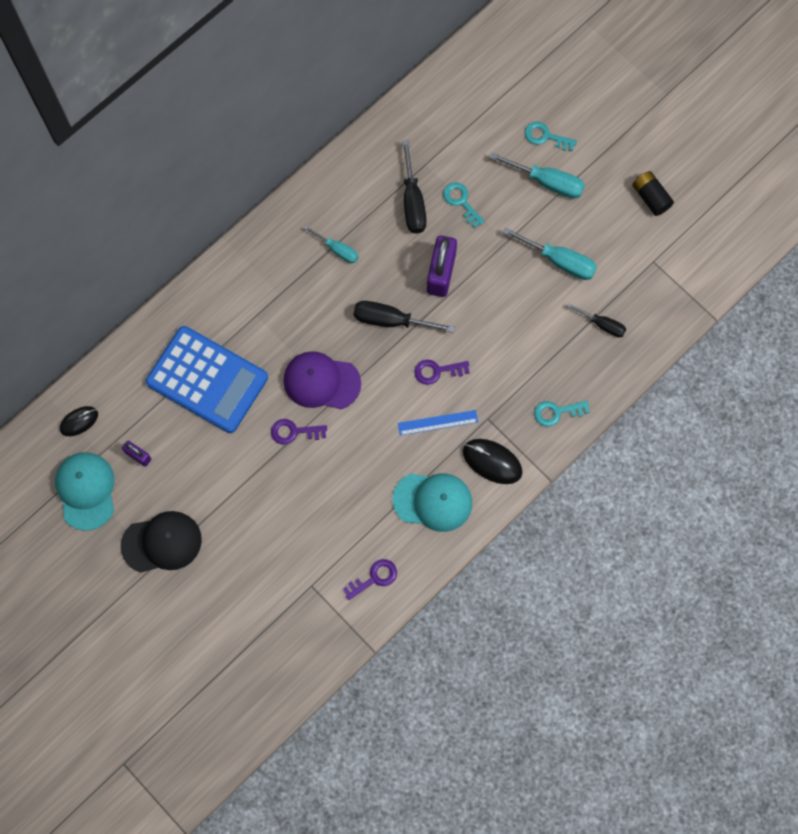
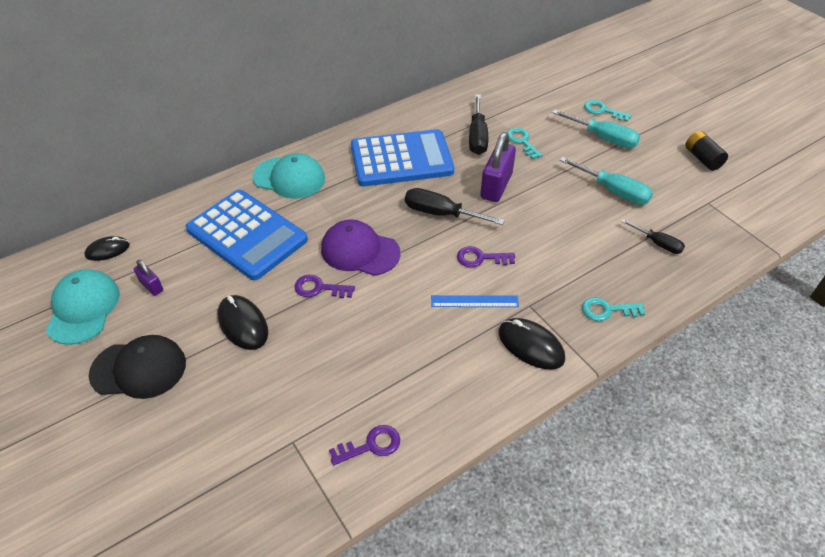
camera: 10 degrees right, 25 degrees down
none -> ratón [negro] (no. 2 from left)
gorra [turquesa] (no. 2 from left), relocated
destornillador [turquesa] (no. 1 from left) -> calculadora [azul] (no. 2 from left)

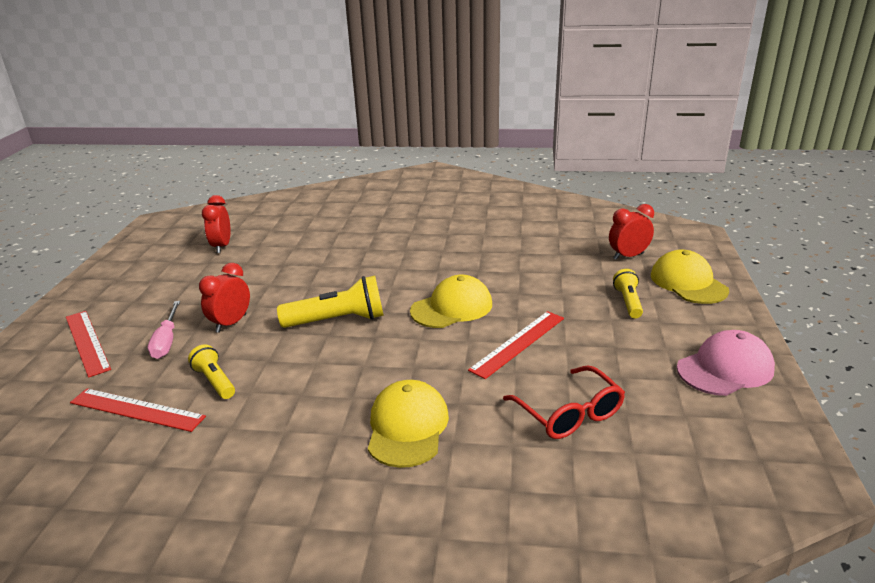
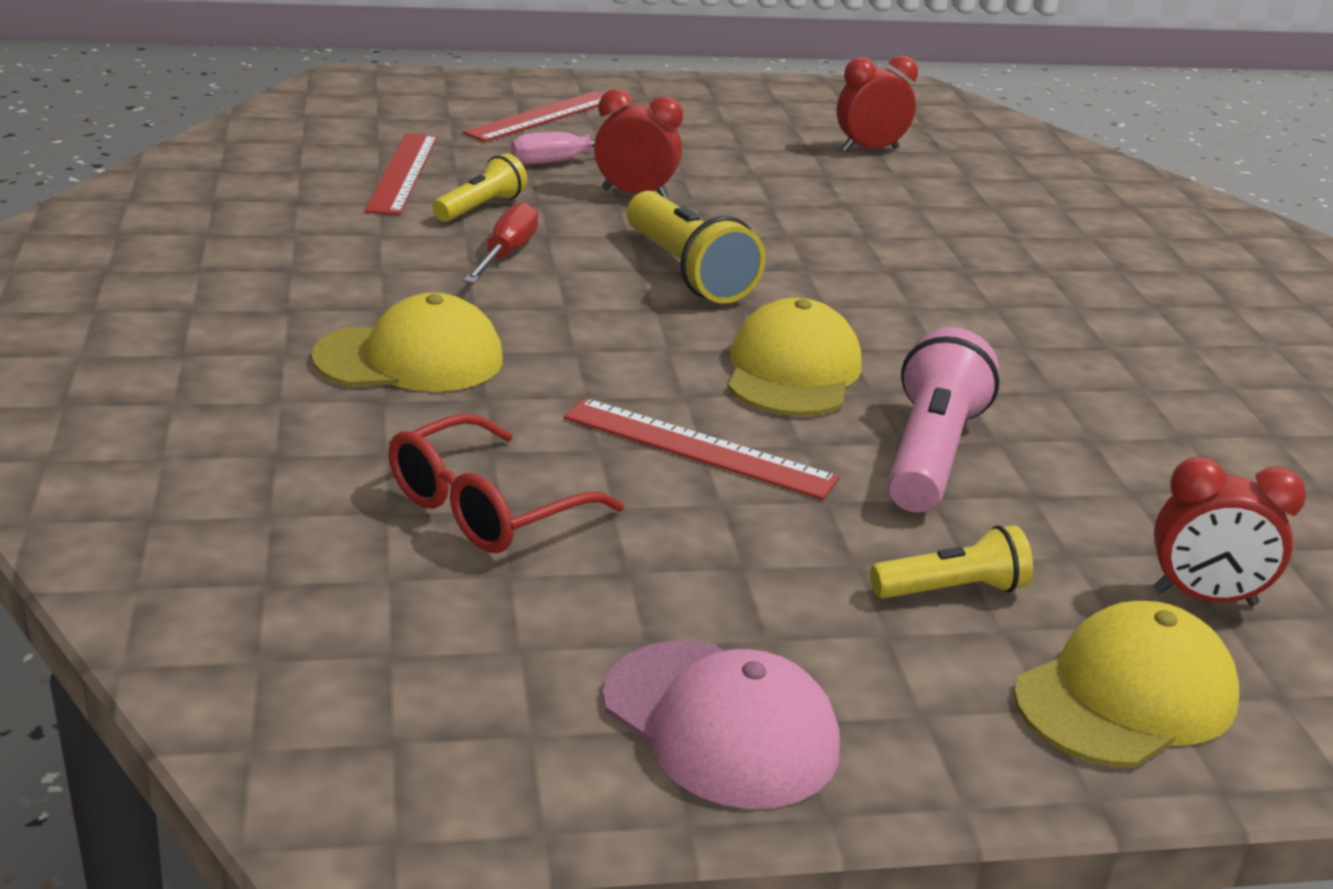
camera: 70 degrees right, 0 degrees up
none -> destornillador [rojo]
gorra [amarillo] (no. 2 from left), 120 degrees counterclockwise
none -> lámpara de mano [rosa]
despertador [rojo] (no. 3 from left), 135 degrees clockwise

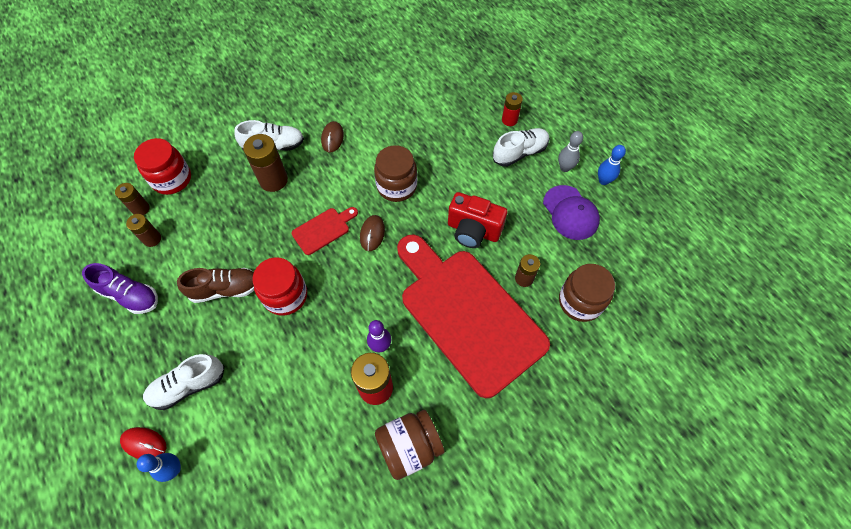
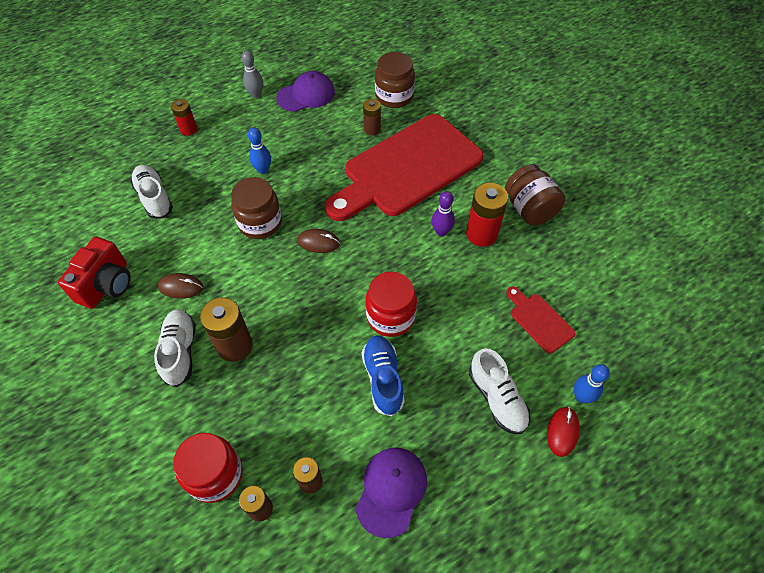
camera: 90 degrees left, 5 degrees down
cámara [rojo], relocated
zapato [blanco] (no. 3 from left in the first image) -> zapato [blanco] (no. 1 from left), relocated
bolo [azul] (no. 2 from left in the first image) -> bolo [azul] (no. 1 from left), relocated
zapato [morado] -> gorra [morado] (no. 2 from left)
zapato [marrón] -> zapato [azul]
tabla de cortar [rojo] (no. 1 from left in the first image) -> tabla de cortar [rojo] (no. 2 from left), relocated

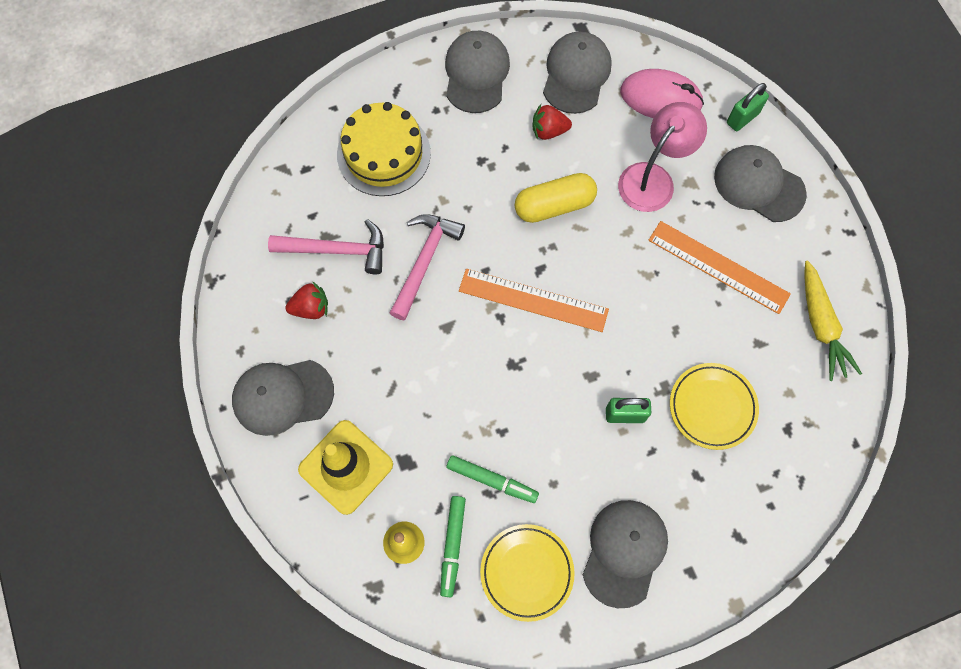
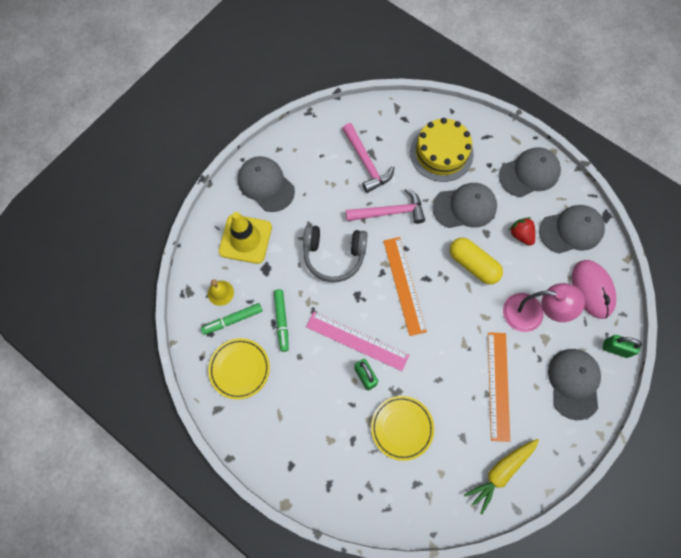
camera: 60 degrees right, 0 degrees up
none -> auriculares [gris]
none -> regla [rosa]
gorra [gris] (no. 4 from left in the first image) -> gorra [gris] (no. 2 from left), relocated
fresa [rojo] (no. 1 from left) -> none

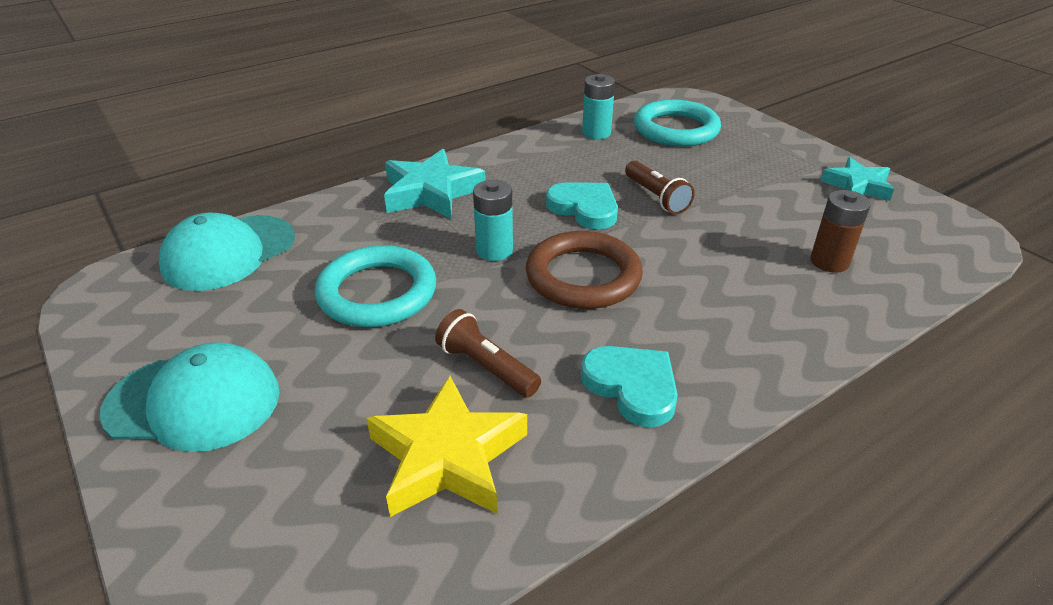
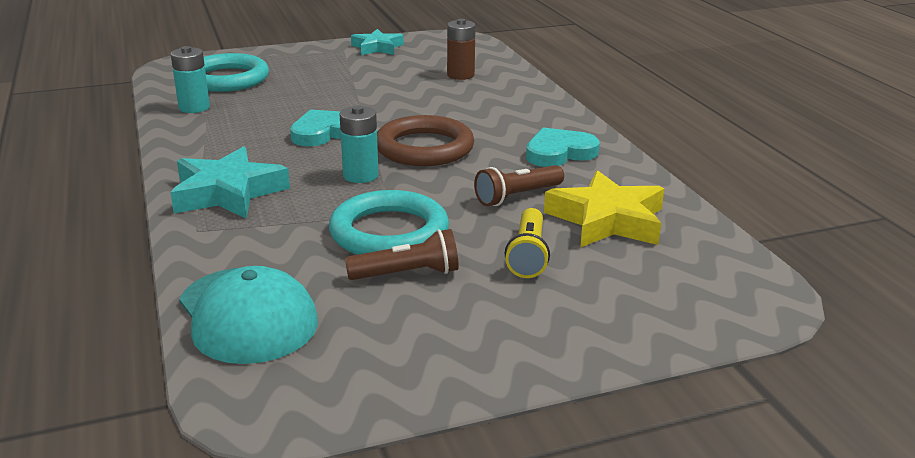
camera: 75 degrees left, 10 degrees down
lámpara de mano [marrón] (no. 2 from left in the first image) -> lámpara de mano [marrón] (no. 1 from left), relocated
none -> lámpara de mano [amarillo]
gorra [turquesa] (no. 1 from left) -> none

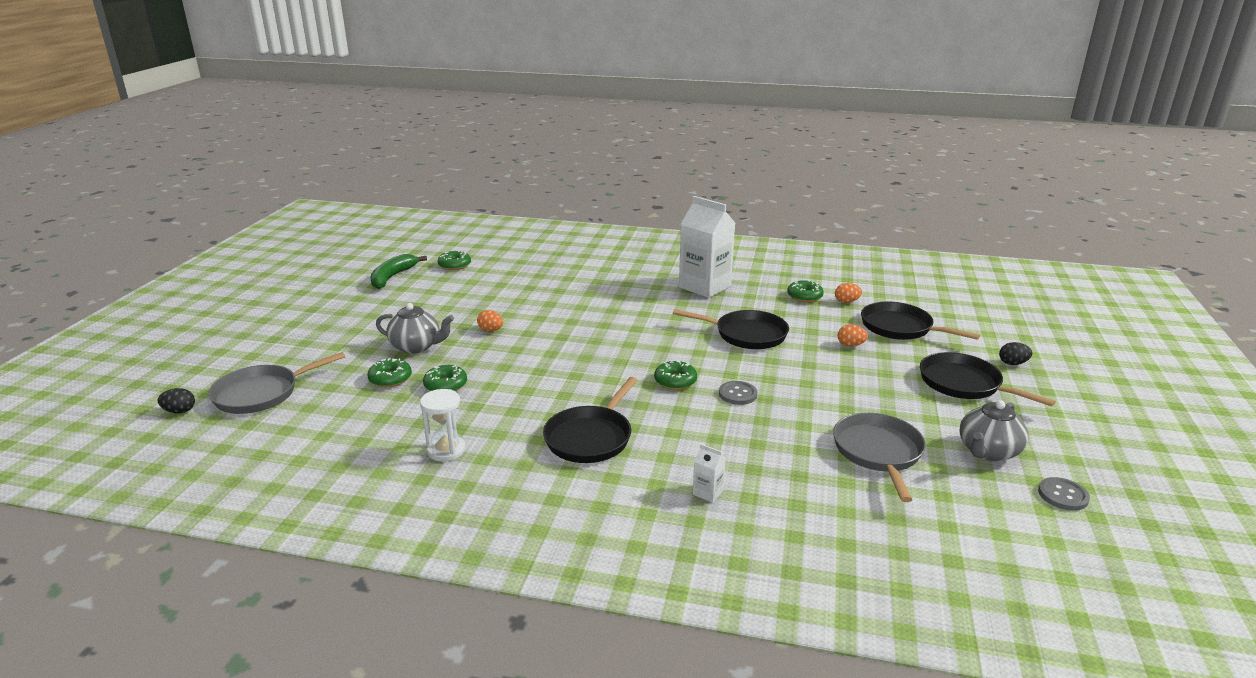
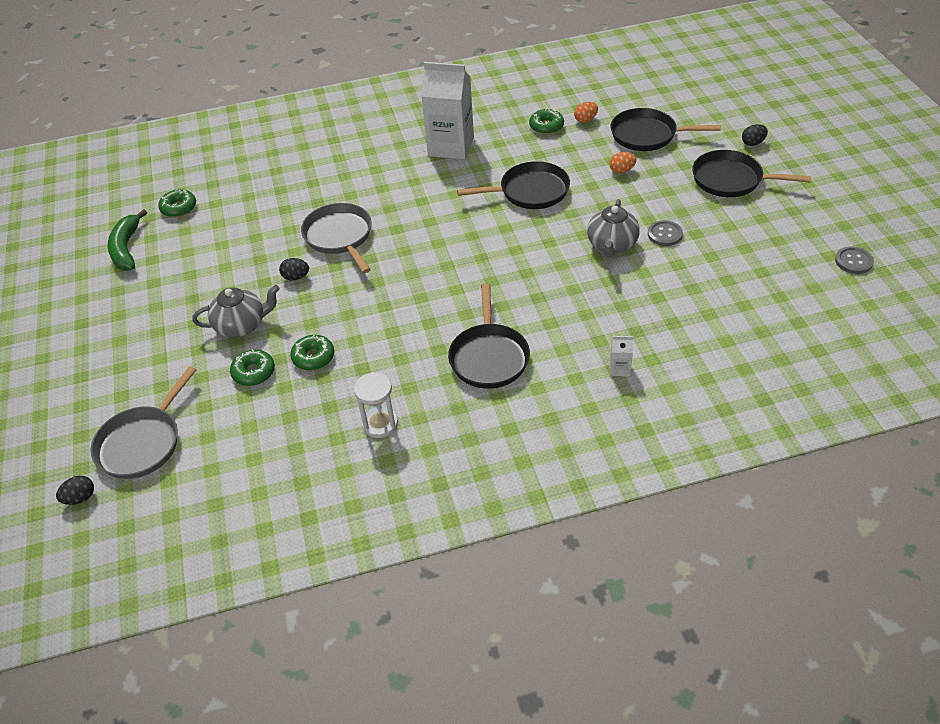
camera: 25 degrees left, 20 degrees up
huevo [naranja] (no. 1 from left) -> huevo [negro] (no. 2 from left)
sartén [gris] (no. 2 from left), relocated
tetera [gris] (no. 2 from left), relocated
botón [gris] (no. 1 from left), relocated
rosquilla [verde] (no. 4 from left) -> none

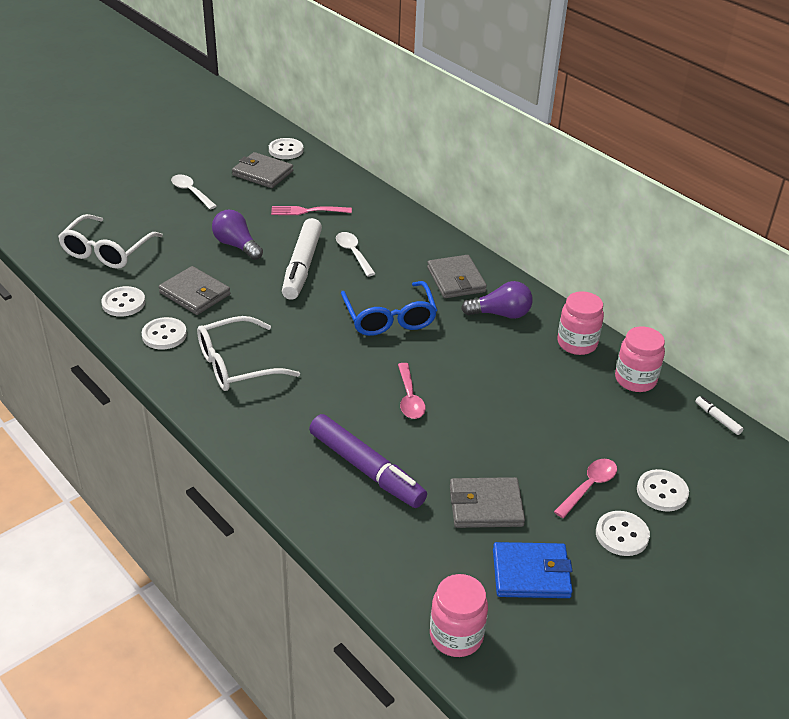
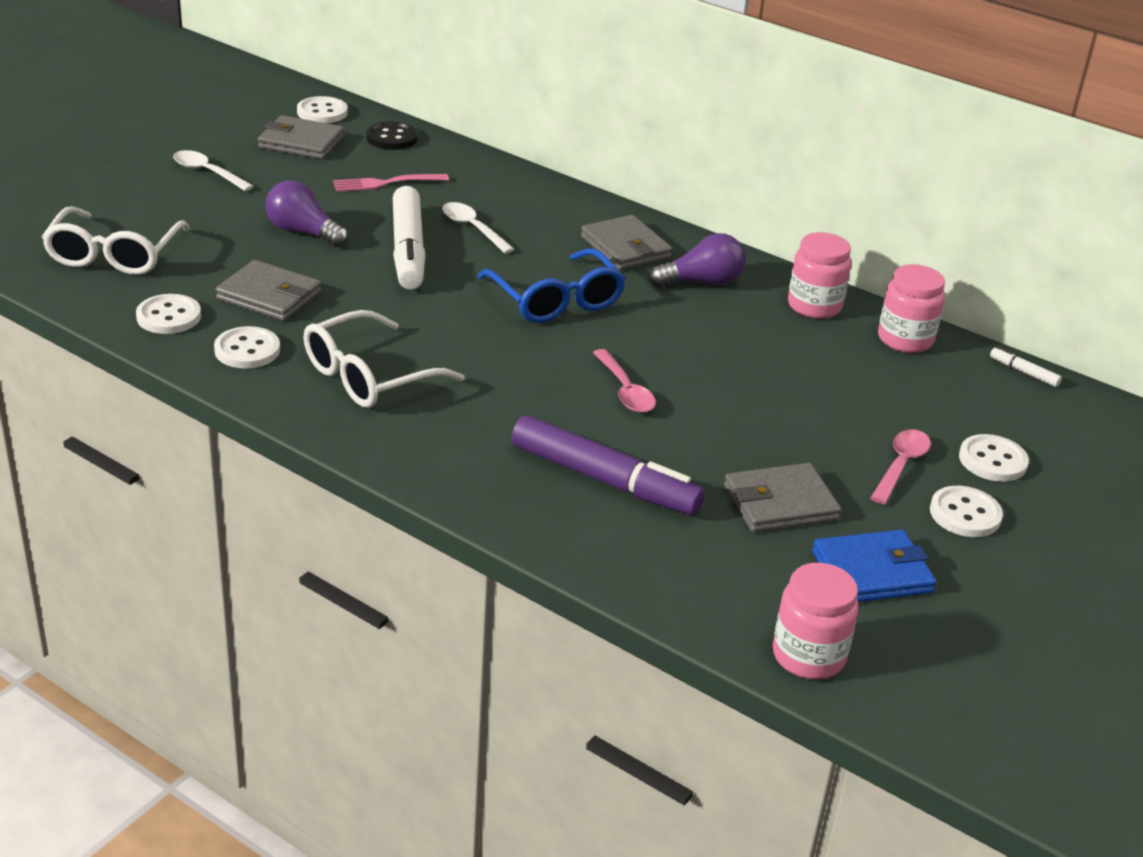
camera: 15 degrees left, 5 degrees down
none -> botón [negro]

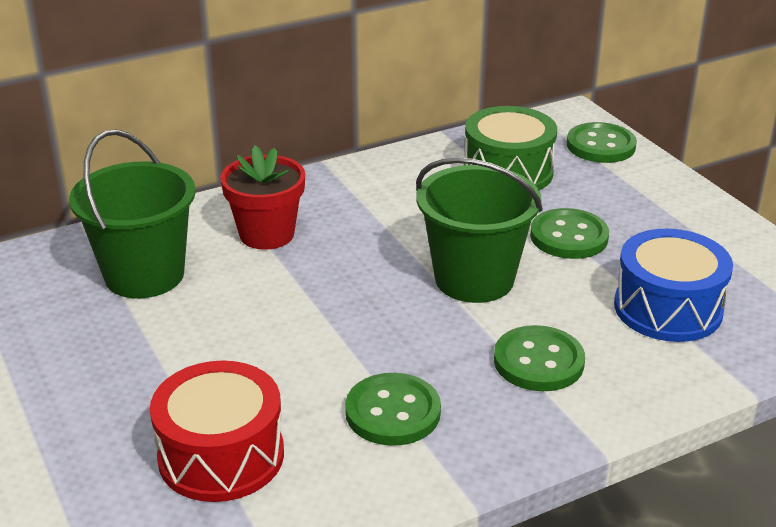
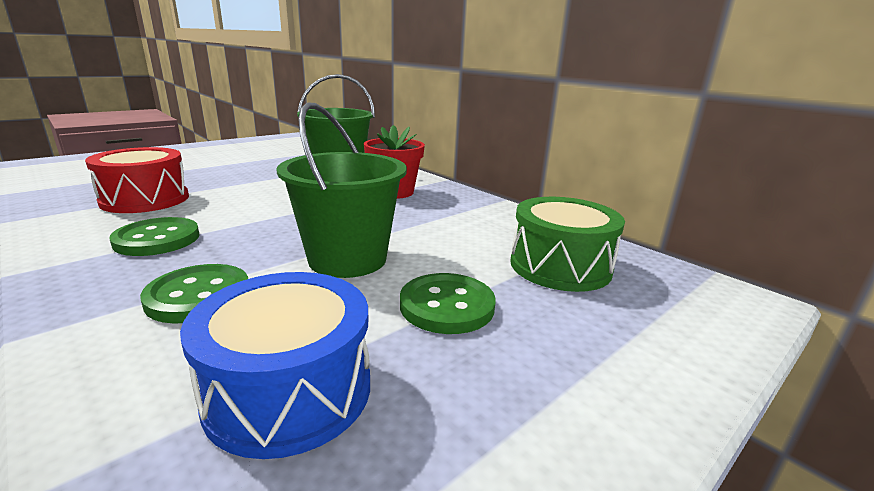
camera: 75 degrees right, 10 degrees down
botón [verde] (no. 4 from left) -> none

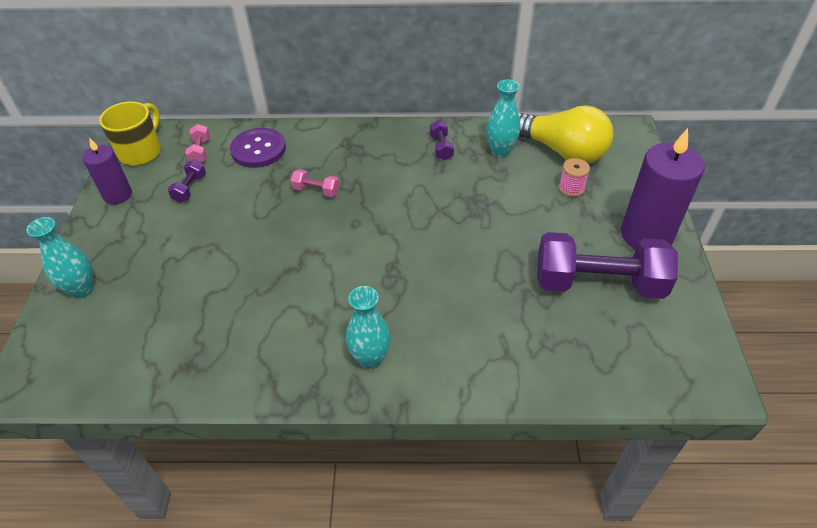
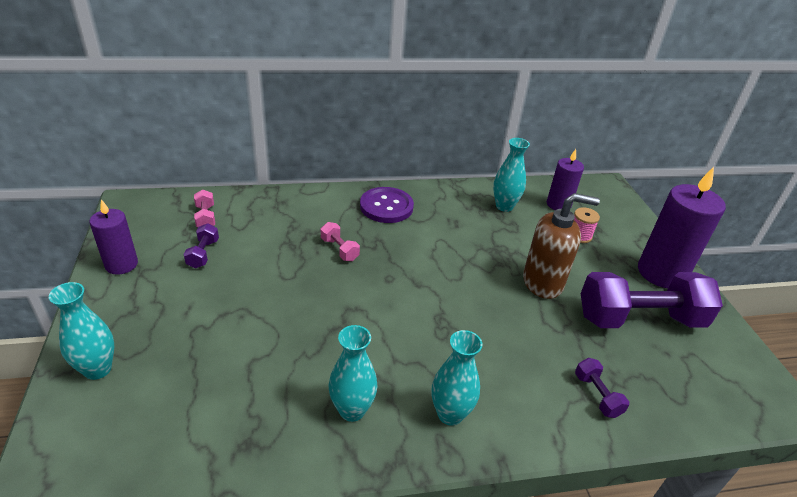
camera: 15 degrees left, 10 degrees down
mancuerna [rosa] (no. 2 from left), 45 degrees clockwise
none -> florero [turquesa] (no. 2 from left)
botón [morado], relocated
none -> dispensador de jabón [marrón]
bombilla [amarillo] -> vela [morado] (no. 2 from left)
mancuerna [morado] (no. 2 from left), relocated
taza [amarillo] -> none

